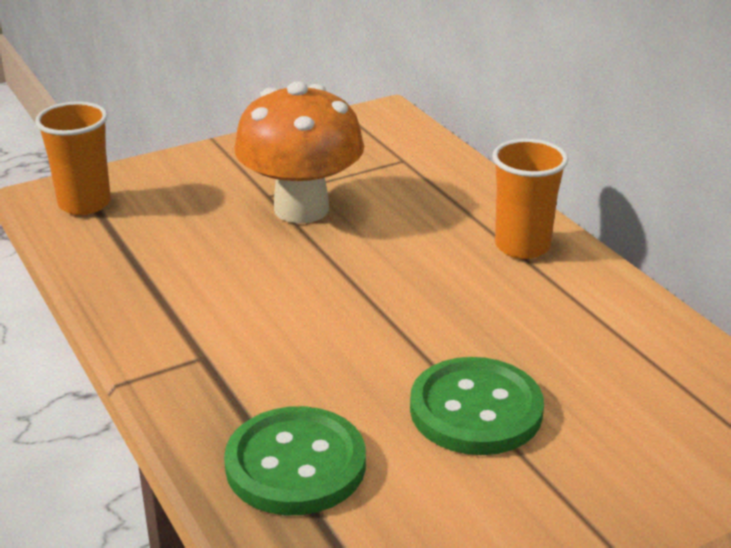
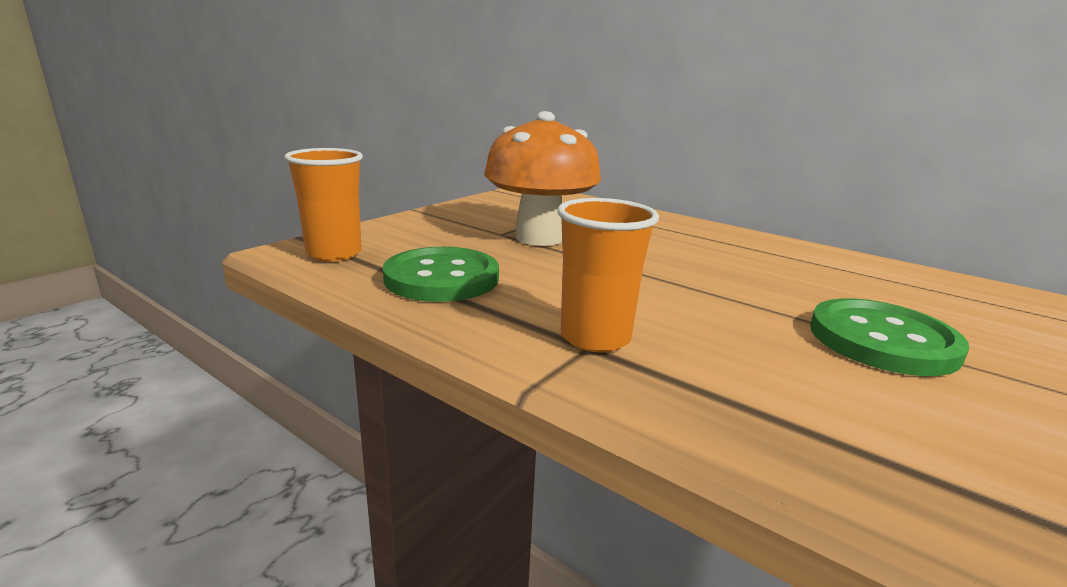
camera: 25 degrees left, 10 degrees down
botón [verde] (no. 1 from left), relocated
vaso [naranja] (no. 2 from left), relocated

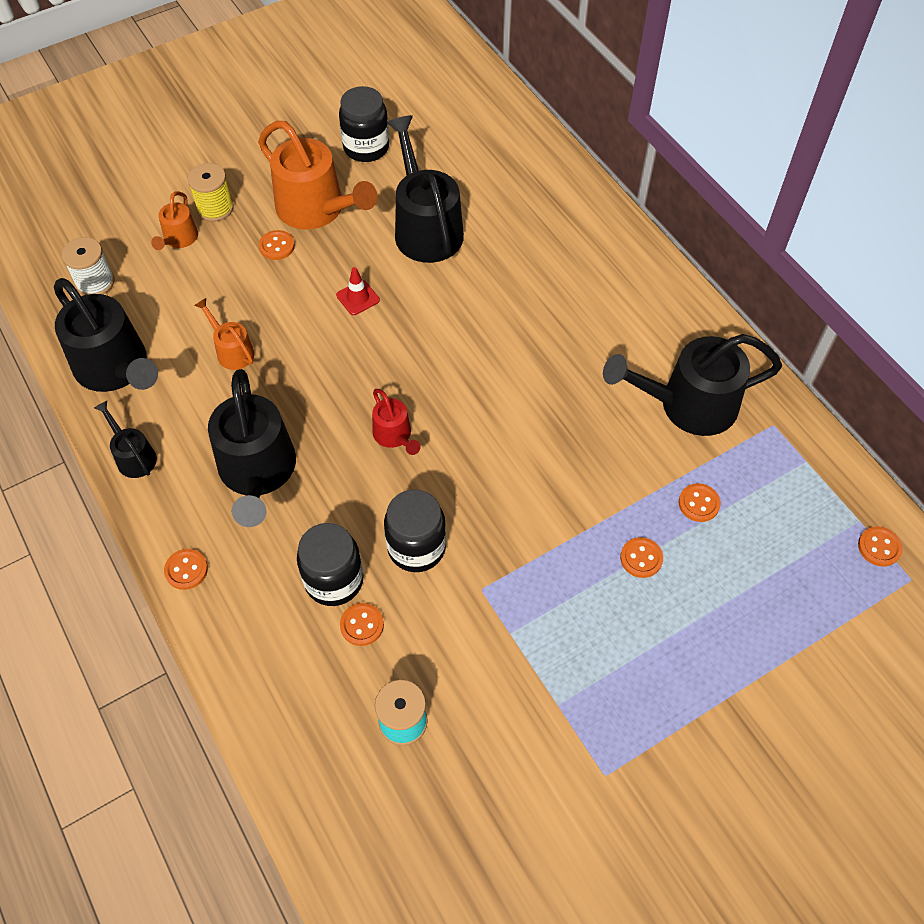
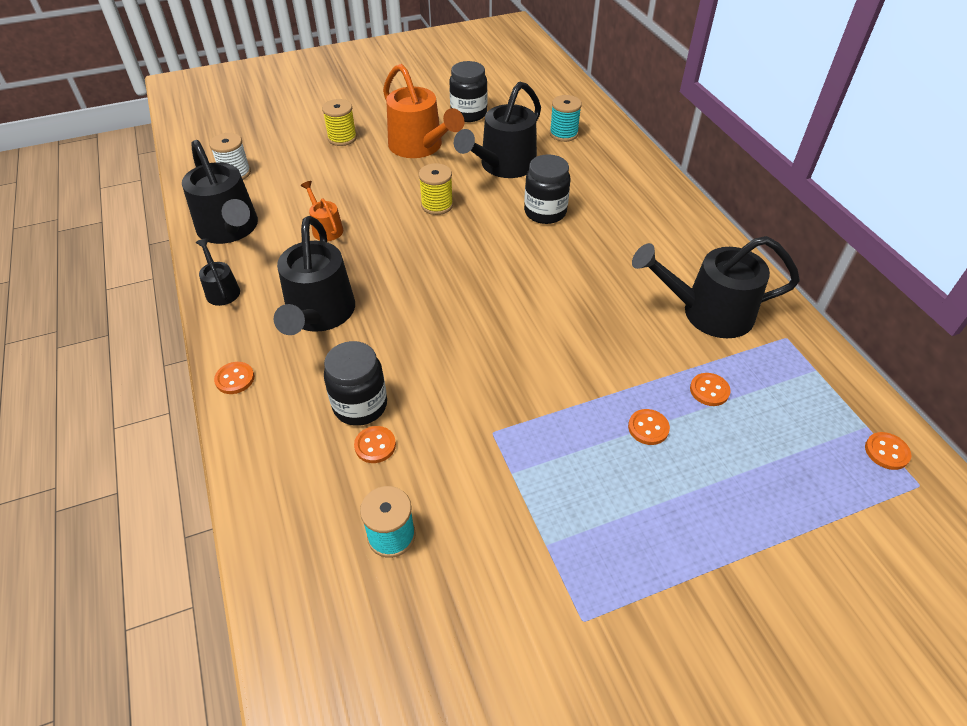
camera: 10 degrees right, 10 degrees down
cono de tráfico [rojo] -> carrete [amarillo] (no. 2 from left)
regadera [negro] (no. 4 from left), 135 degrees counterclockwise
tarro [negro] (no. 3 from left), relocated
none -> carrete [turquesa] (no. 2 from left)
regadera [naranja] (no. 1 from left) -> none
botón [naranja] (no. 2 from left) -> none
regadera [rojo] -> none

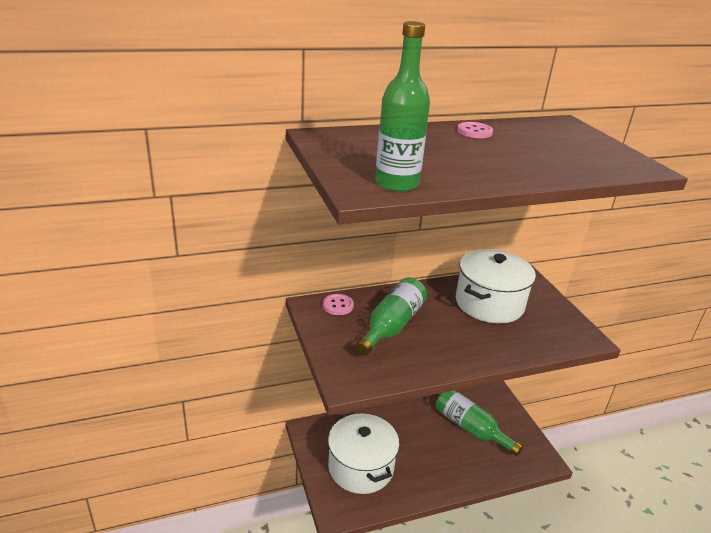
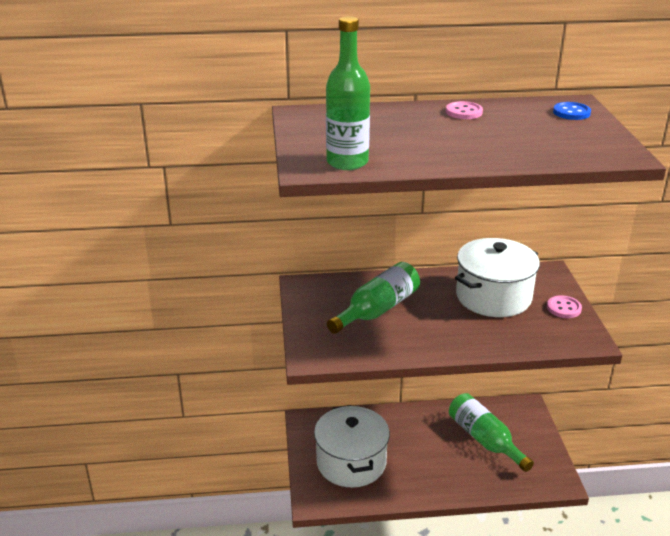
camera: 15 degrees right, 0 degrees up
botón [rosa] (no. 1 from left in the first image) -> botón [rosa] (no. 2 from left), relocated
none -> botón [azul]

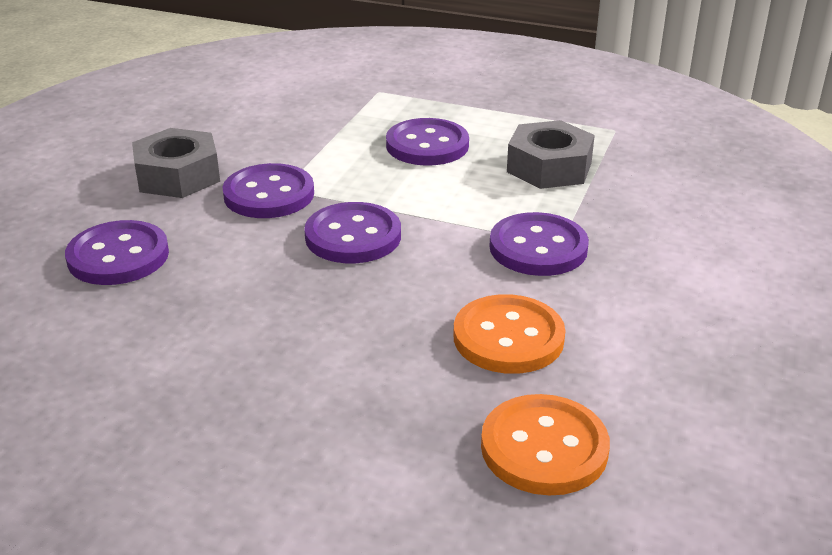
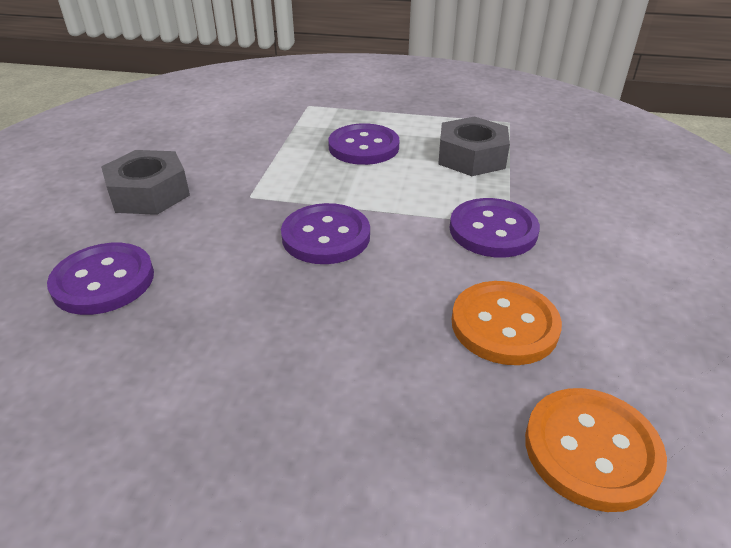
camera: 10 degrees left, 5 degrees up
botón [morado] (no. 2 from left) -> none

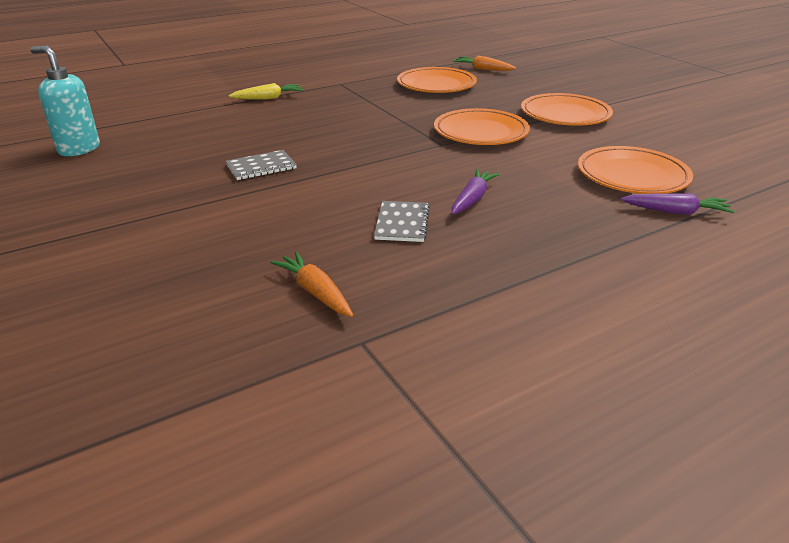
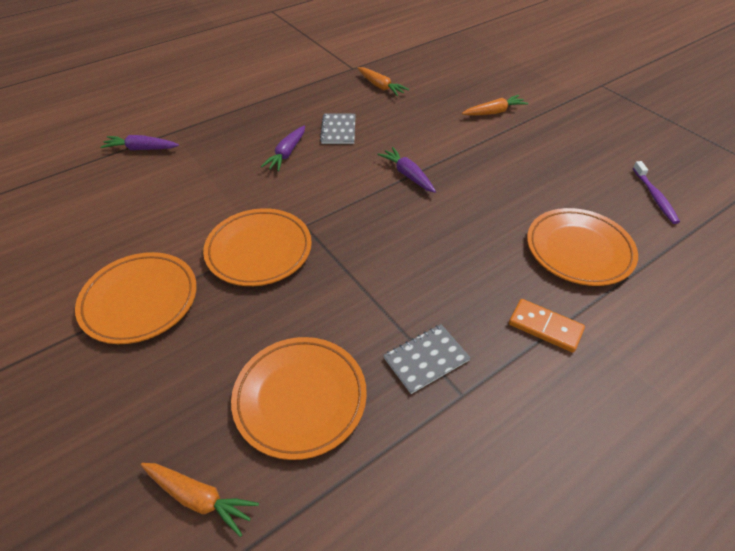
camera: 175 degrees right, 15 degrees up
none -> zanahoria [morado] (no. 3 from left)
cuaderno [gris] (no. 1 from left in the first image) -> cuaderno [gris] (no. 2 from left), relocated
none -> zanahoria [naranja] (no. 3 from left)
zanahoria [amarillo] -> ficha de dominó [naranja]
plato [naranja] (no. 4 from left), relocated
dispensador de jabón [turquesa] -> cepillo de dientes [morado]

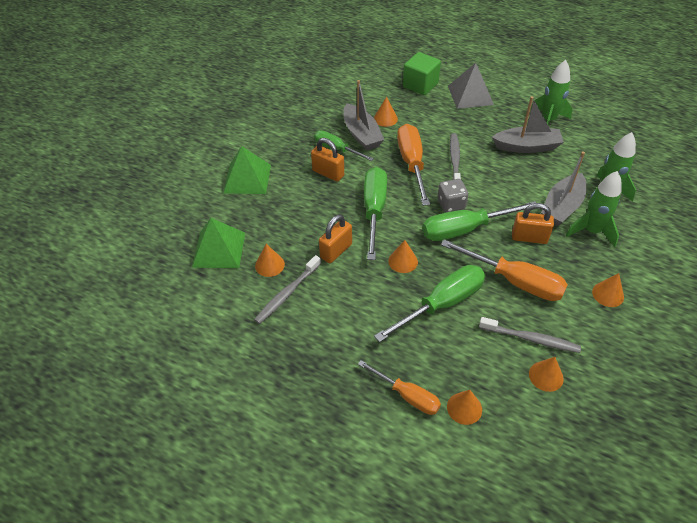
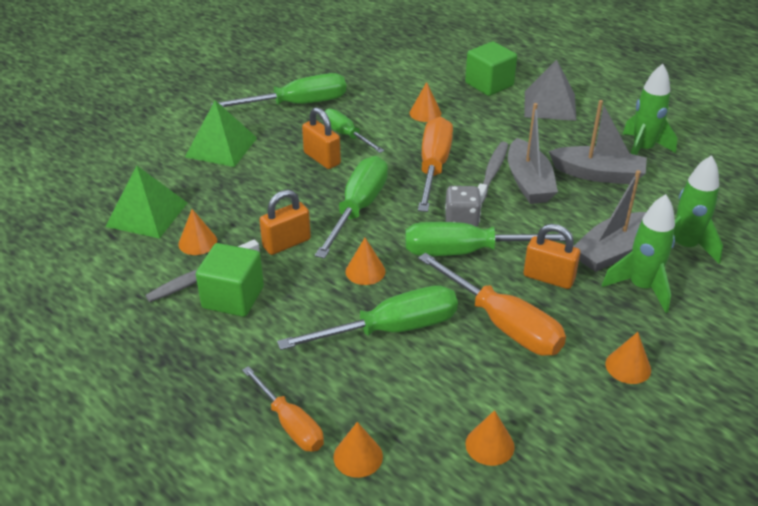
camera: 15 degrees right, 10 degrees down
none -> cubo [verde] (no. 1 from left)
none -> destornillador [verde] (no. 1 from left)
barco [gris] (no. 1 from left), relocated
cepillo de dientes [gris] (no. 3 from left) -> none

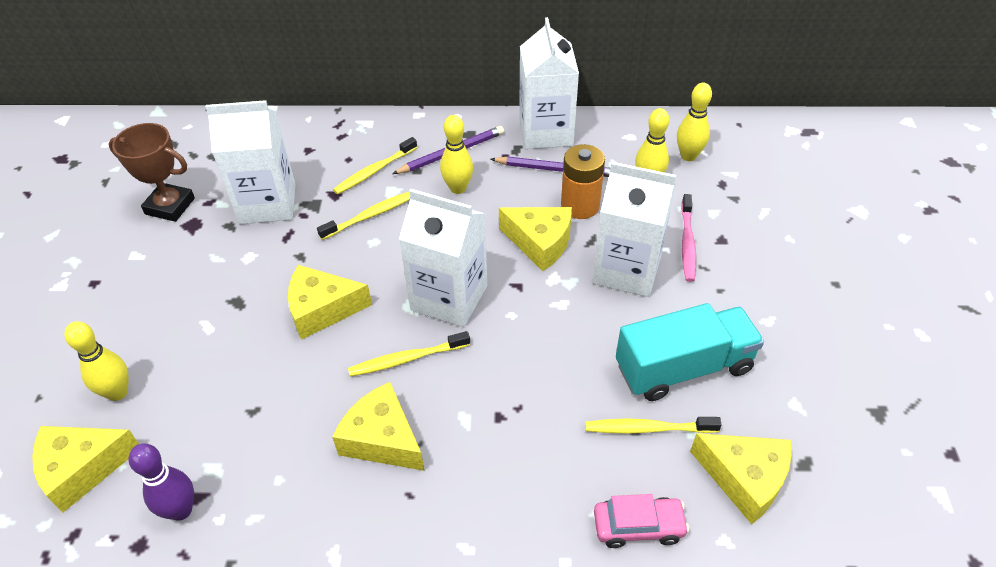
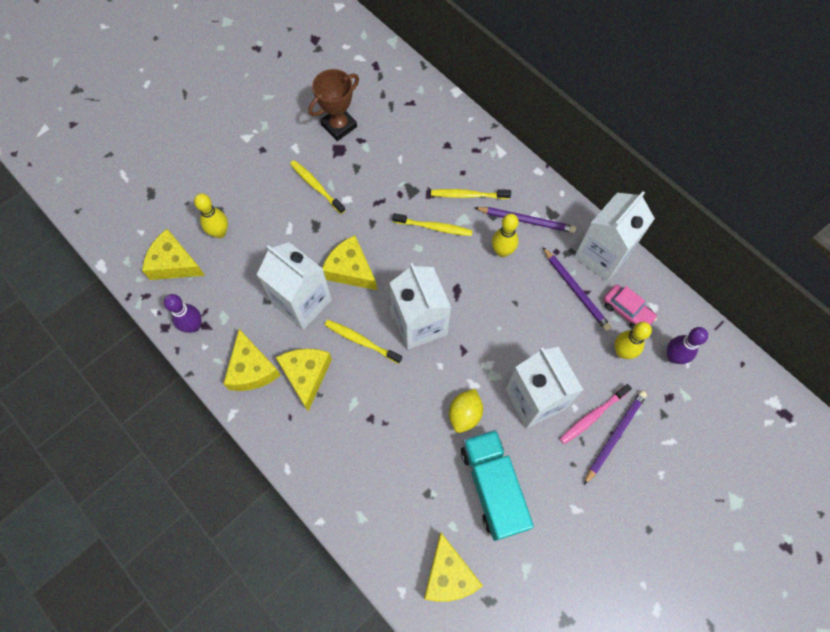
camera: 45 degrees right, 20 degrees up
queso [amarillo] (no. 4 from left in the first image) -> queso [amarillo] (no. 2 from left), relocated
cartón de leche [blanco] (no. 1 from left), relocated
cepillo de dientes [amarillo] (no. 4 from left in the first image) -> cepillo de dientes [amarillo] (no. 1 from left), relocated
trofeo [marrón], 75 degrees clockwise
none -> limón [amarillo]
camión [turquesa], 135 degrees counterclockwise
none -> lápiz [morado] (no. 3 from left)
coche [rosa], relocated
bolo [amarillo] (no. 4 from left) -> bolo [morado] (no. 2 from left)
pila [naranja] -> none

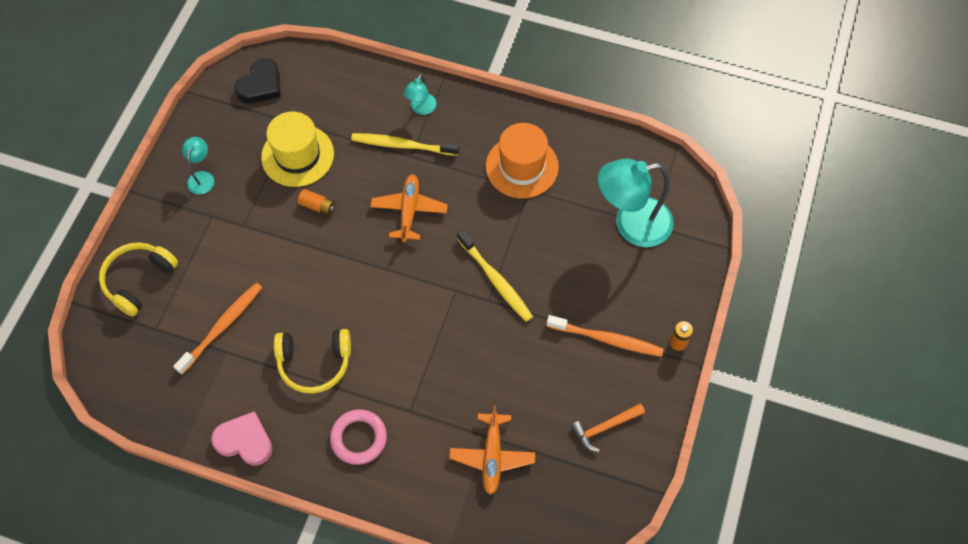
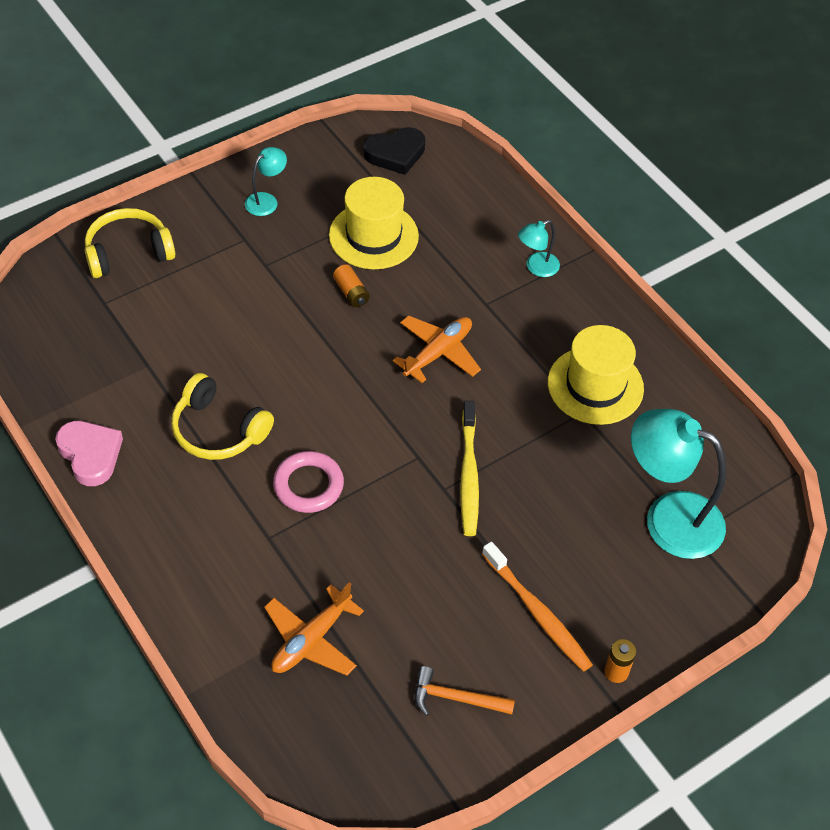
camera: 35 degrees right, 10 degrees down
anillo [rosa], relocated
sombrero [naranja] -> sombrero [amarillo] (no. 2 from left)
cepillo de dientes [naranja] (no. 1 from left) -> none
cepillo de dientes [amarillo] (no. 1 from left) -> none

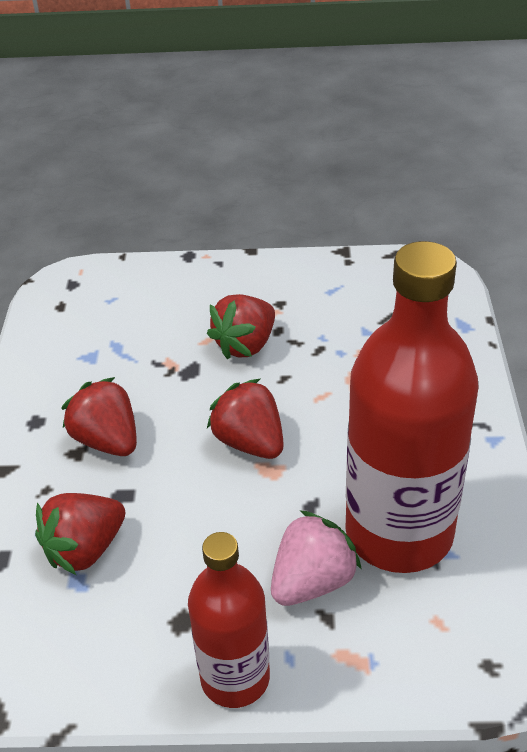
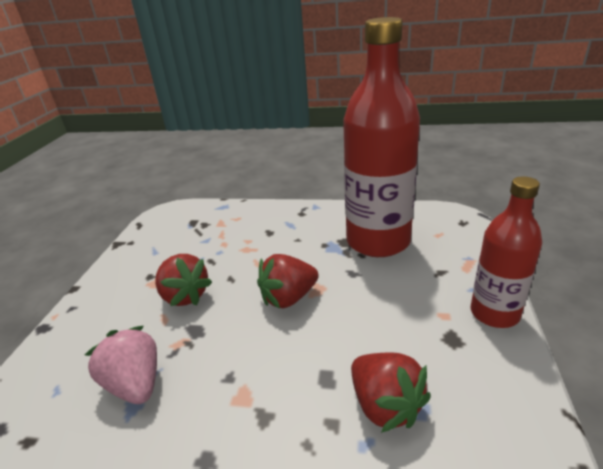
camera: 80 degrees left, 10 degrees down
fresa [rosa], relocated
fresa [rojo] (no. 2 from left) -> none

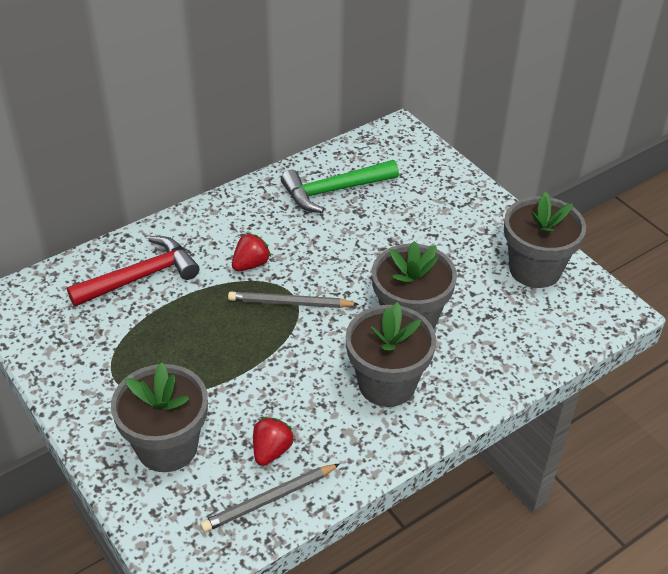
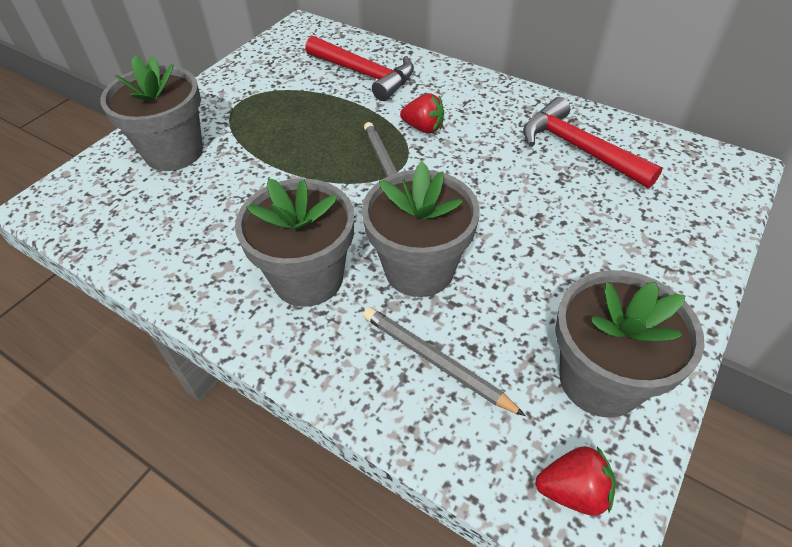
camera: 70 degrees right, 5 degrees up
lápiz [gris] (no. 1 from left in the first image) -> lápiz [gris] (no. 2 from left), relocated
martillo [verde] -> martillo [rojo] (no. 2 from left)
fresa [rojo] (no. 2 from left), relocated

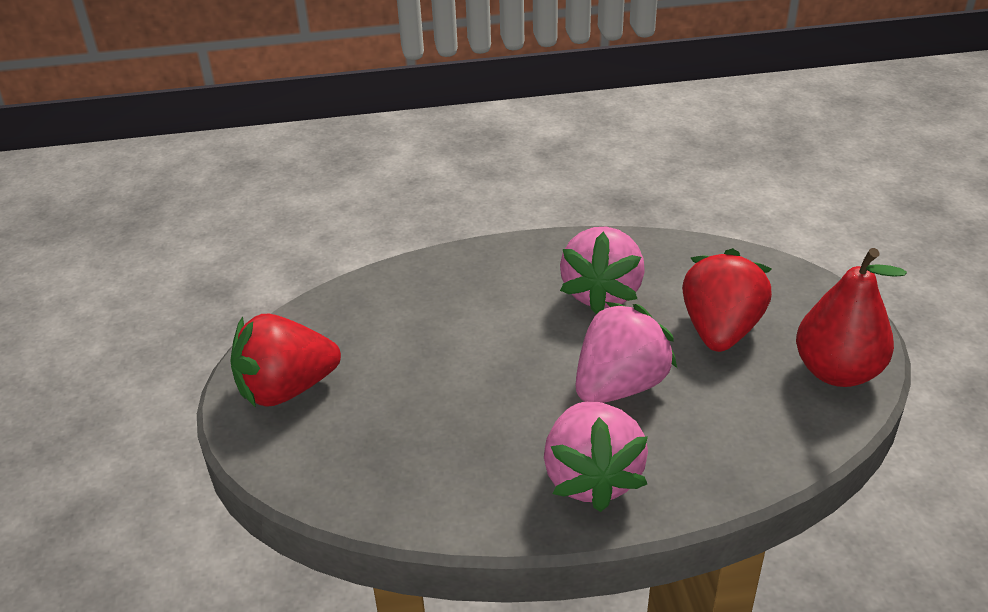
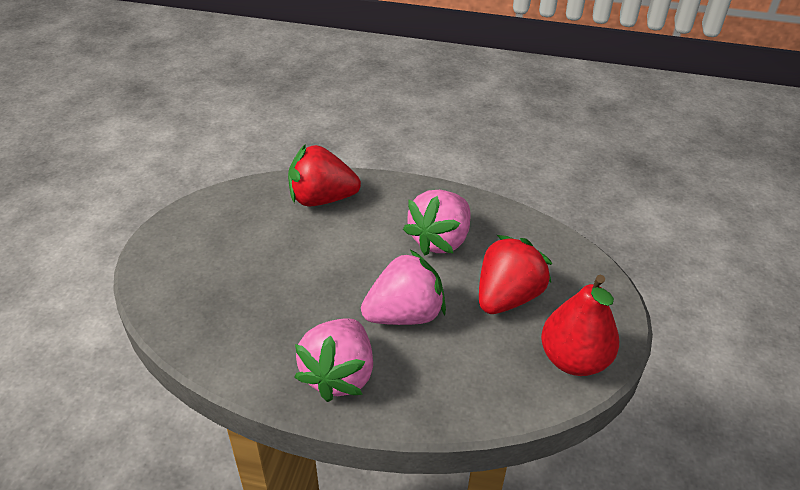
camera: 20 degrees right, 5 degrees up
fresa [rojo] (no. 1 from left), relocated

